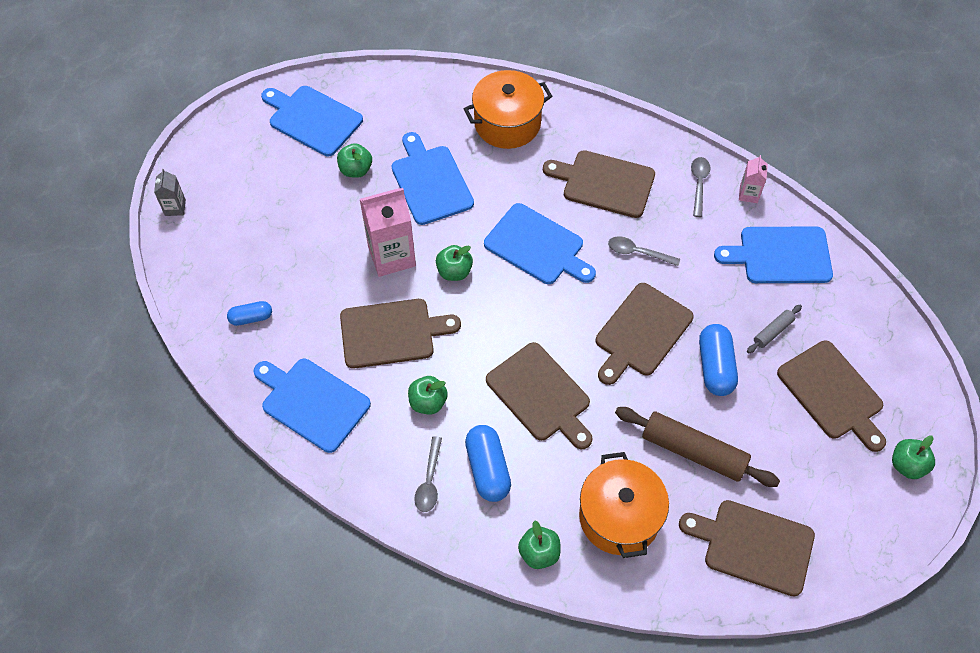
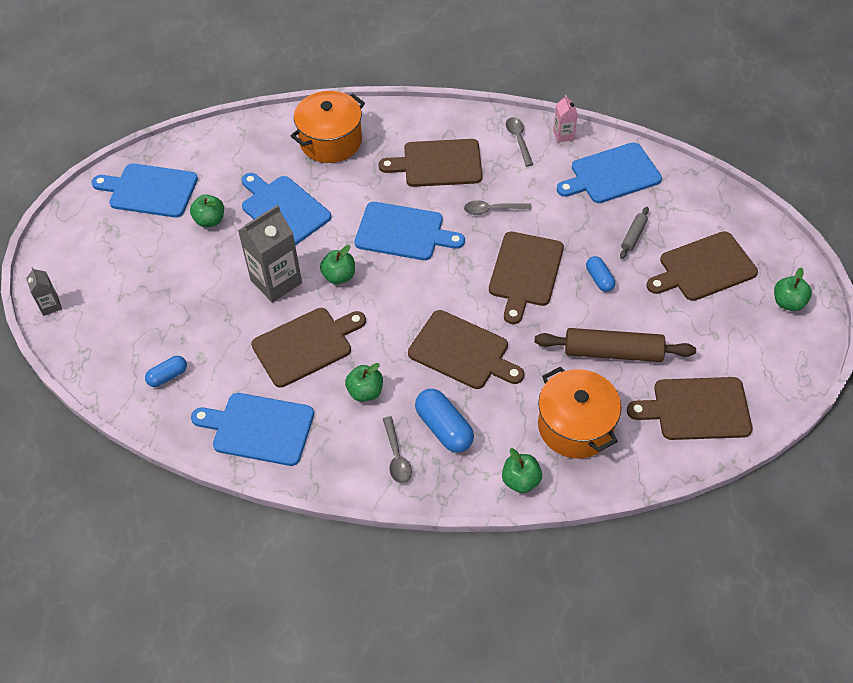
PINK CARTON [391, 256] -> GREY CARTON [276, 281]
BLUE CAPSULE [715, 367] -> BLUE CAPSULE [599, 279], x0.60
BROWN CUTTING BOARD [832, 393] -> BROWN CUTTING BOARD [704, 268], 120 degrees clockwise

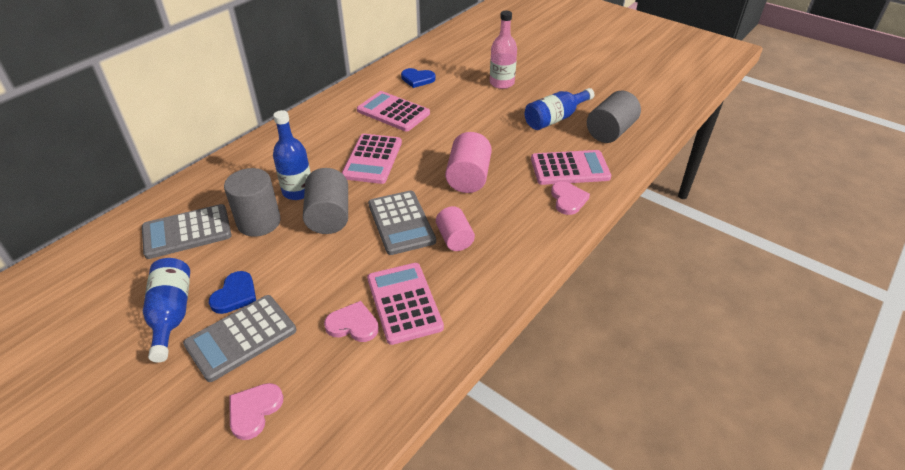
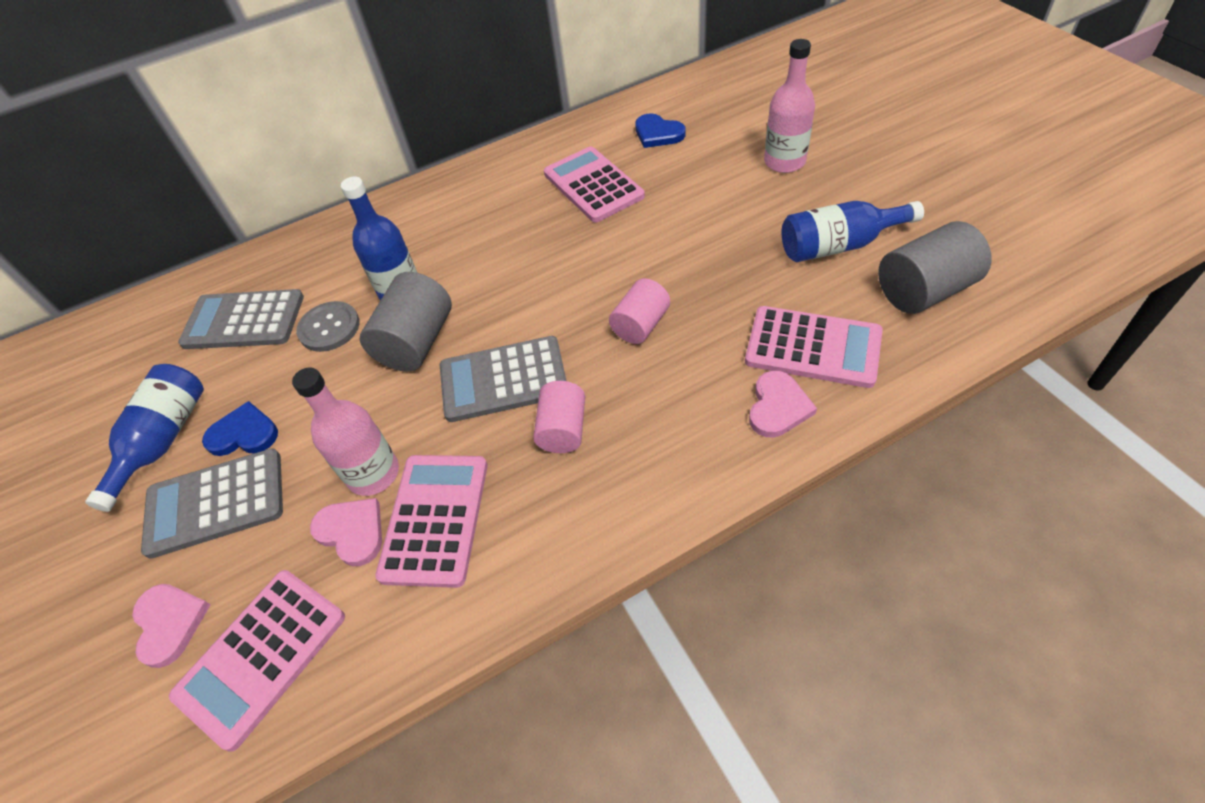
BLUE HEART [235, 295] -> BLUE HEART [244, 434], 135 degrees counterclockwise
GREY CYLINDER [259, 222] -> GREY BUTTON [329, 328]
PINK HEART [254, 411] -> PINK HEART [170, 623], 105 degrees clockwise
PINK CALCULATOR [372, 159] -> PINK CALCULATOR [261, 656], moved
GREY CALCULATOR [401, 223] -> GREY CALCULATOR [503, 379], 75 degrees clockwise
PINK CYLINDER [468, 178] -> PINK CYLINDER [640, 325], x0.66
none -> PINK BOTTLE [373, 473]

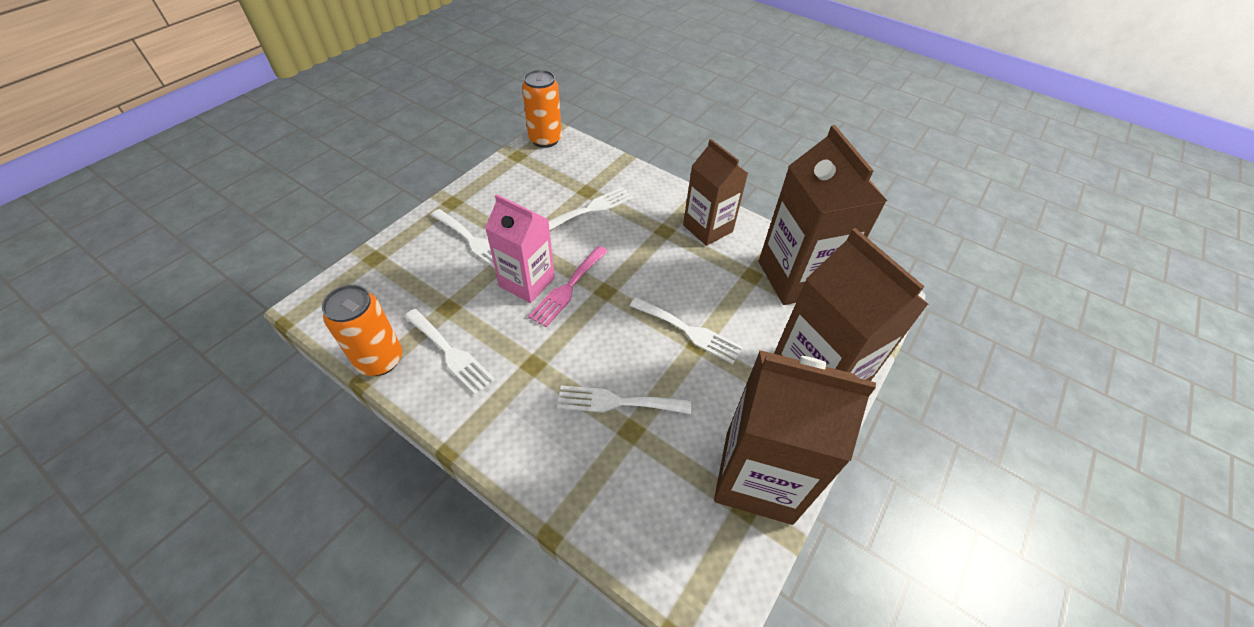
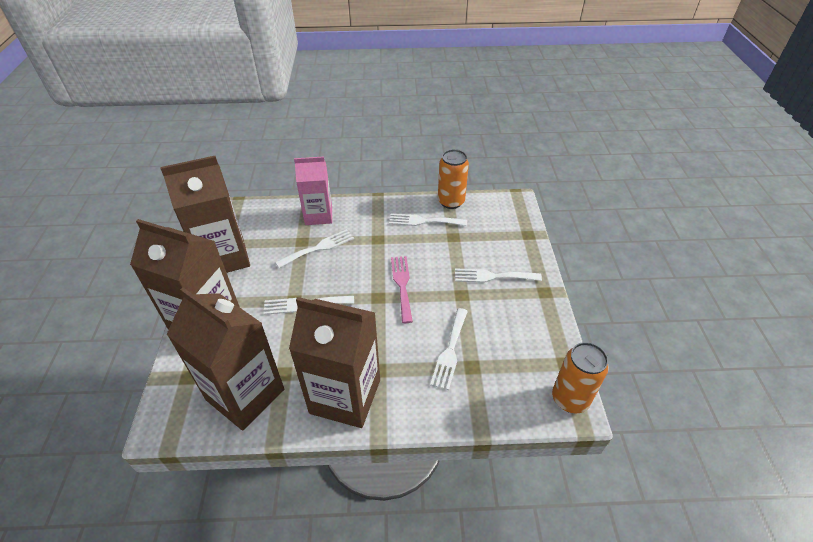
PINK CARTON [527, 282] -> PINK CARTON [318, 215], moved
BROWN CARTON [707, 228] -> BROWN CARTON [345, 396], x1.54

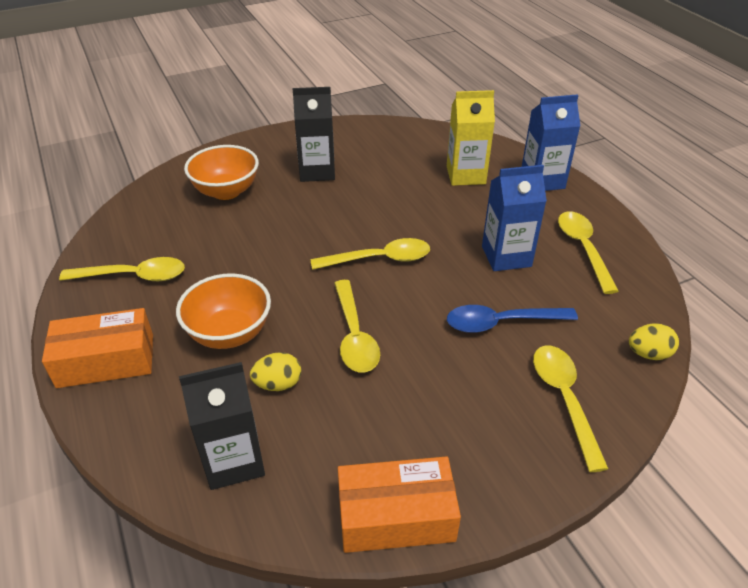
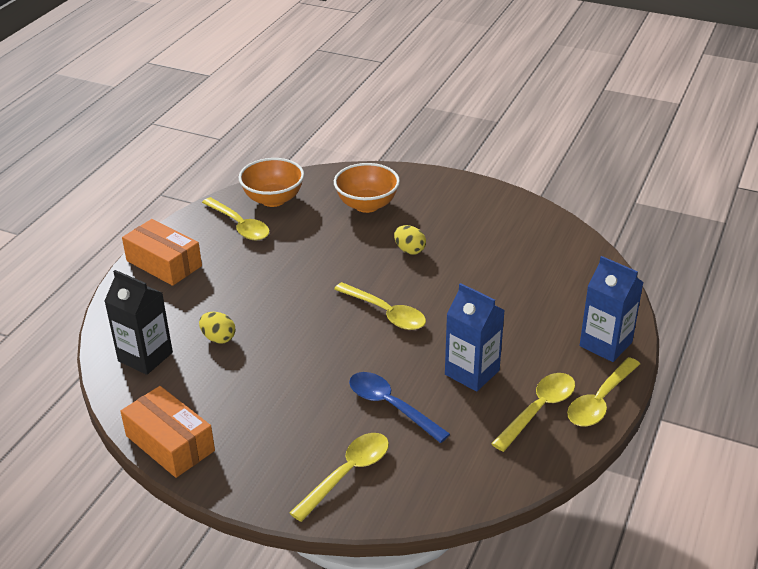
ORANGE BOWL [229, 333] -> ORANGE BOWL [273, 199], moved
BLACK CARTON [317, 171] -> none
YELLOW SPOON [354, 335] -> YELLOW SPOON [600, 400], moved
YELLOW CARTON [465, 175] -> none
YELLOW EGG [648, 354] -> YELLOW EGG [409, 250], moved

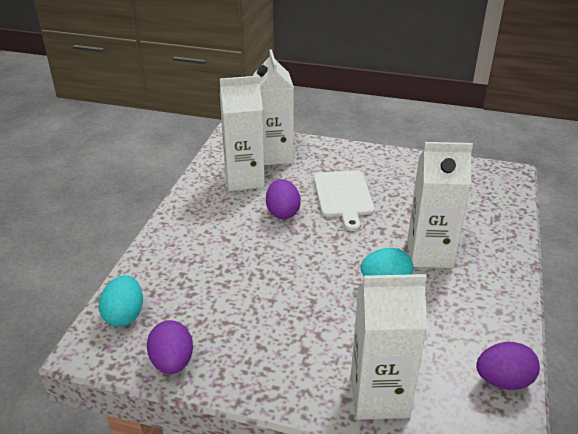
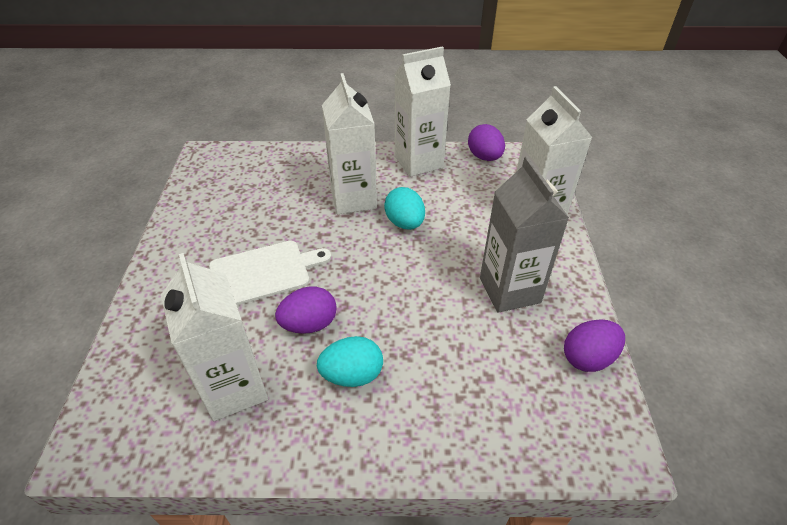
TURQUOISE EGG [124, 315] -> TURQUOISE EGG [352, 375], moved
WHITE CARTON [274, 155] -> WHITE CARTON [418, 162], moved
none -> GREY CARTON [509, 290]

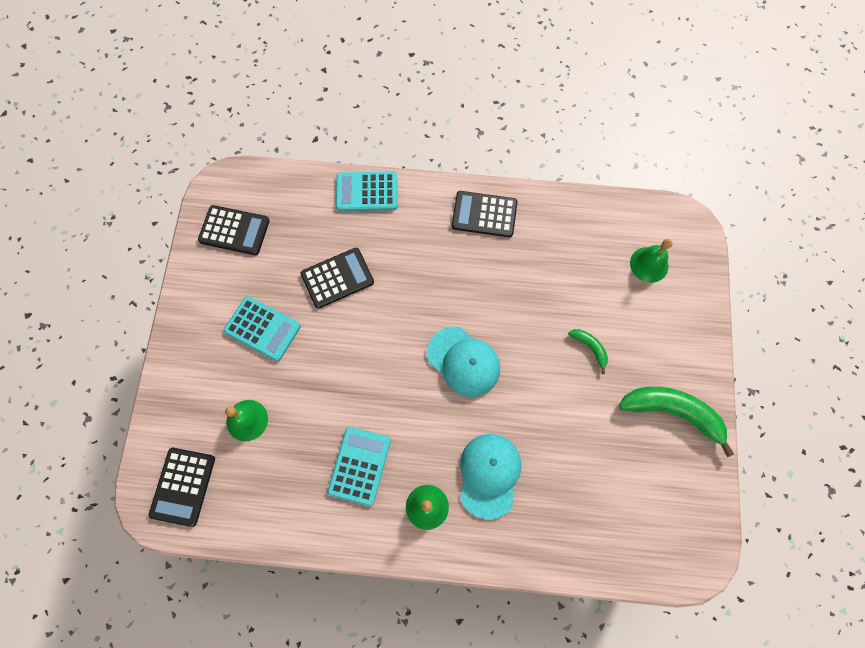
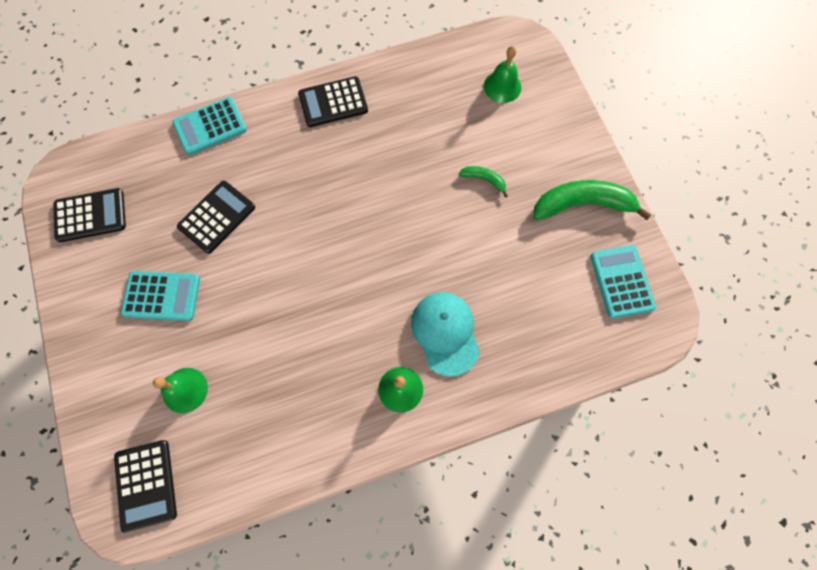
TURQUOISE CALCULATOR [359, 465] -> TURQUOISE CALCULATOR [621, 281], moved
TURQUOISE CAP [463, 361] -> none

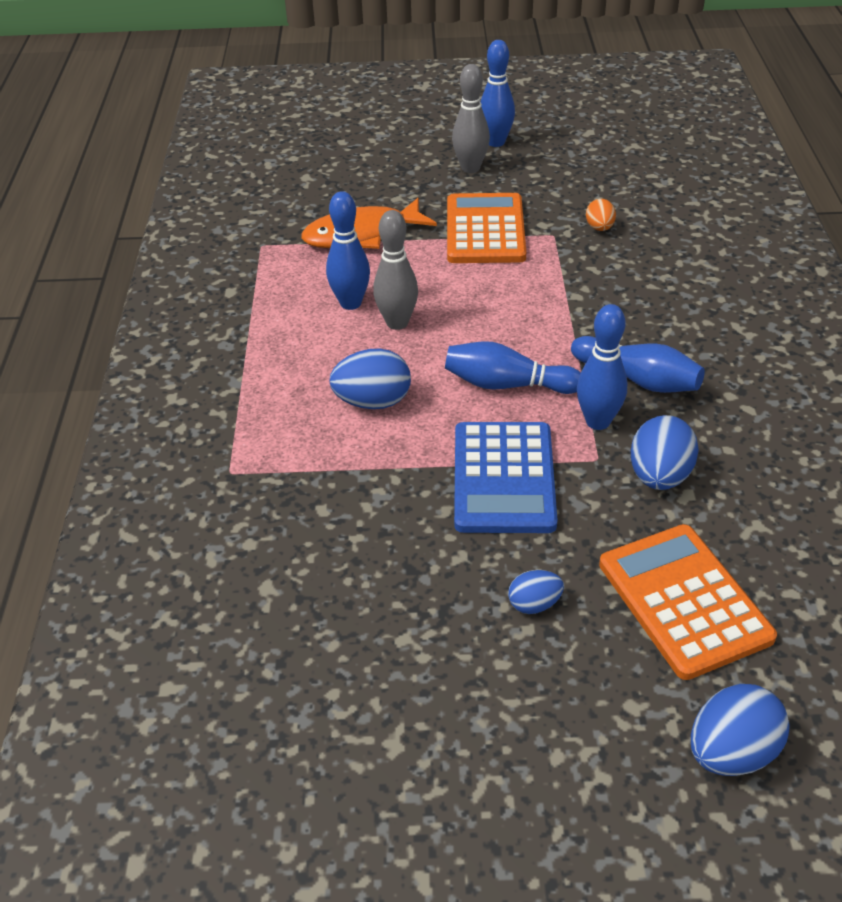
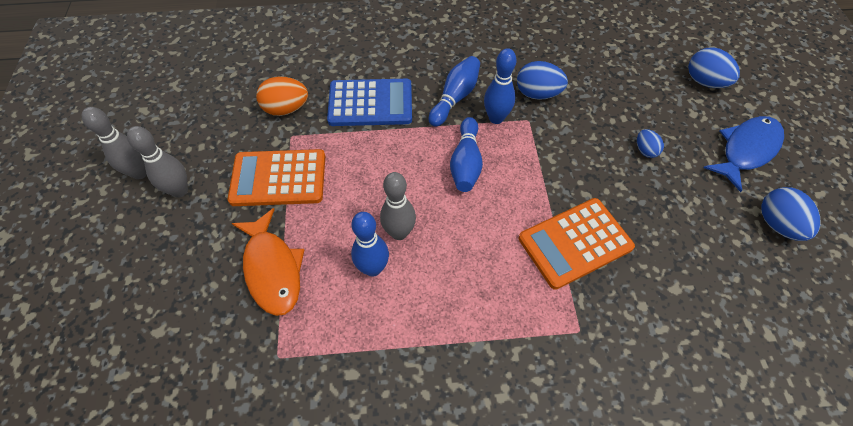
BLUE EGG [373, 402] -> BLUE EGG [777, 224], moved
BLUE CALCULATOR [504, 478] -> BLUE CALCULATOR [370, 103], moved
BLUE BOWLING PIN [496, 142] -> GREY BOWLING PIN [140, 173]
ORANGE EGG [599, 228] -> ORANGE EGG [286, 109], x1.71
ORANGE CALCULATOR [683, 601] -> ORANGE CALCULATOR [575, 243], moved
none -> BLUE FISH [746, 150]

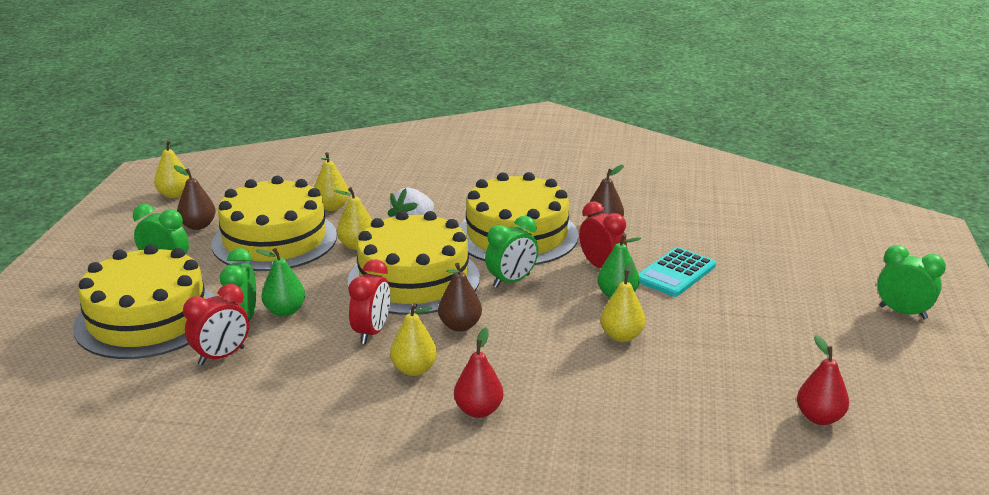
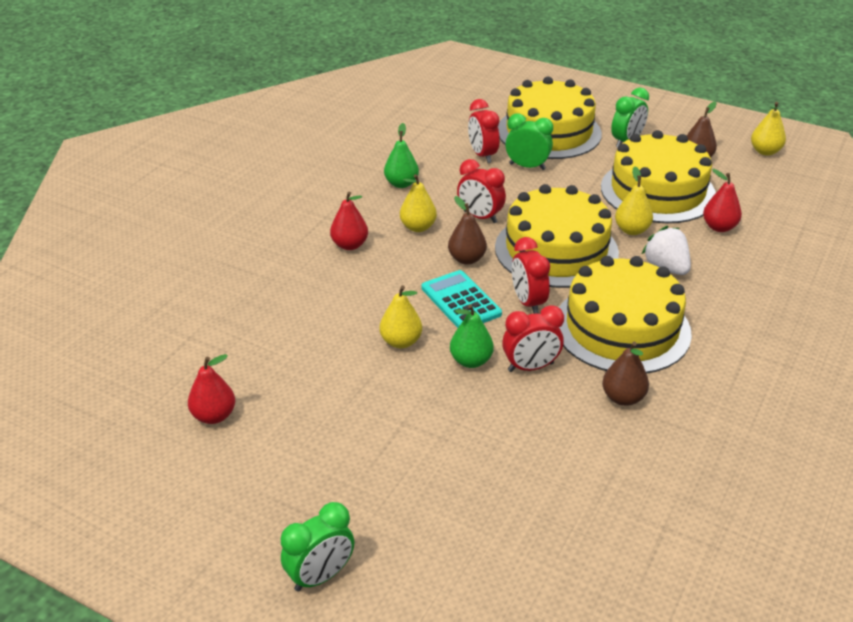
GREEN PEAR [285, 311] -> GREEN PEAR [401, 184], moved
YELLOW PEAR [332, 207] -> RED PEAR [719, 227]
GREEN CLOCK [511, 281] -> RED CLOCK [528, 302]
TURQUOISE CALCULATOR [675, 273] -> TURQUOISE CALCULATOR [460, 301], moved

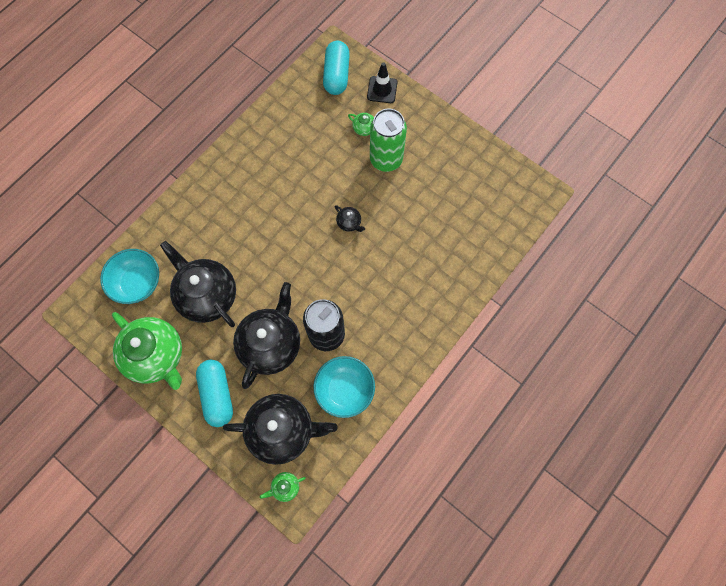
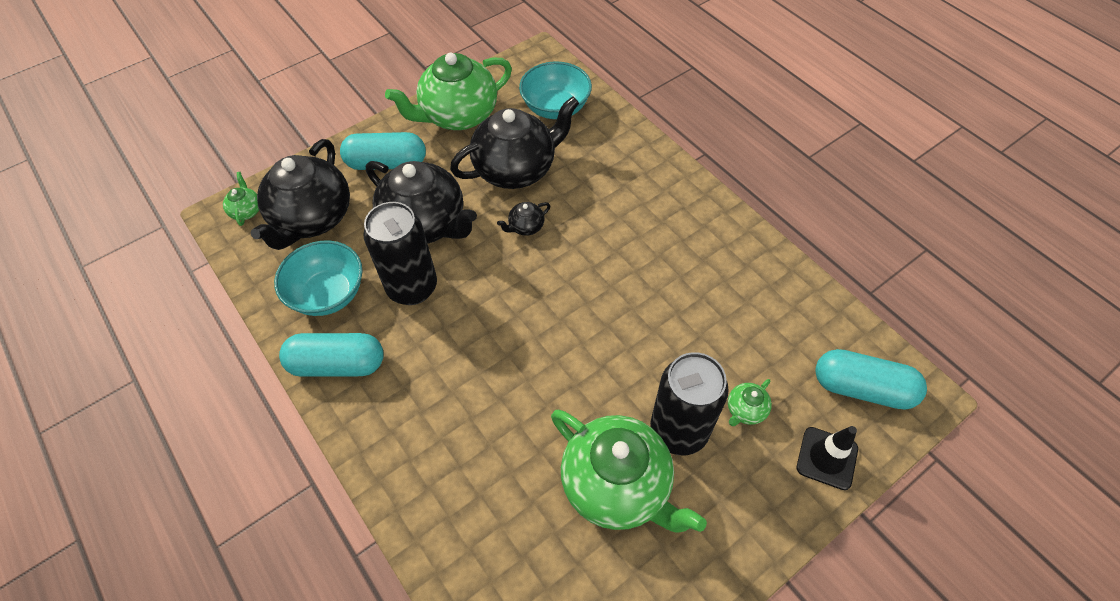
BLACK TEAPOT [349, 223] -> BLACK TEAPOT [526, 227], moved
GREEN CAN [386, 160] -> BLACK CAN [678, 431]
none -> TURQUOISE CAPSULE [337, 364]
none -> GREEN TEAPOT [617, 485]

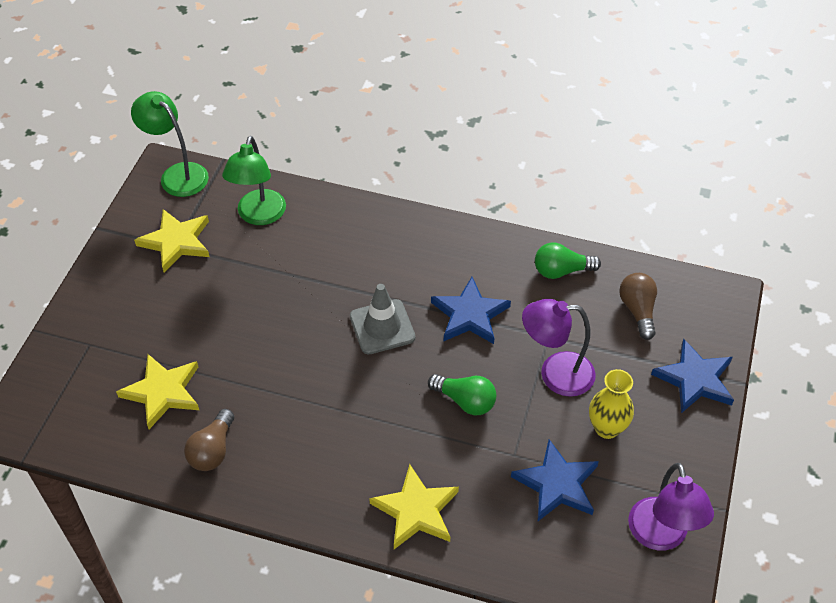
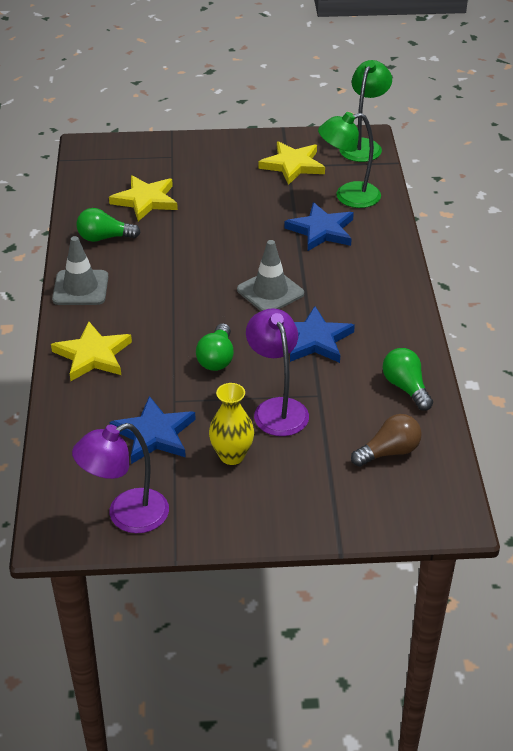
BROWN LIGHT BULB [212, 450] -> GREEN LIGHT BULB [104, 238]
BLUE STAR [695, 379] -> BLUE STAR [321, 230], moved
none -> GREY TRAFFIC CONE [80, 288]

